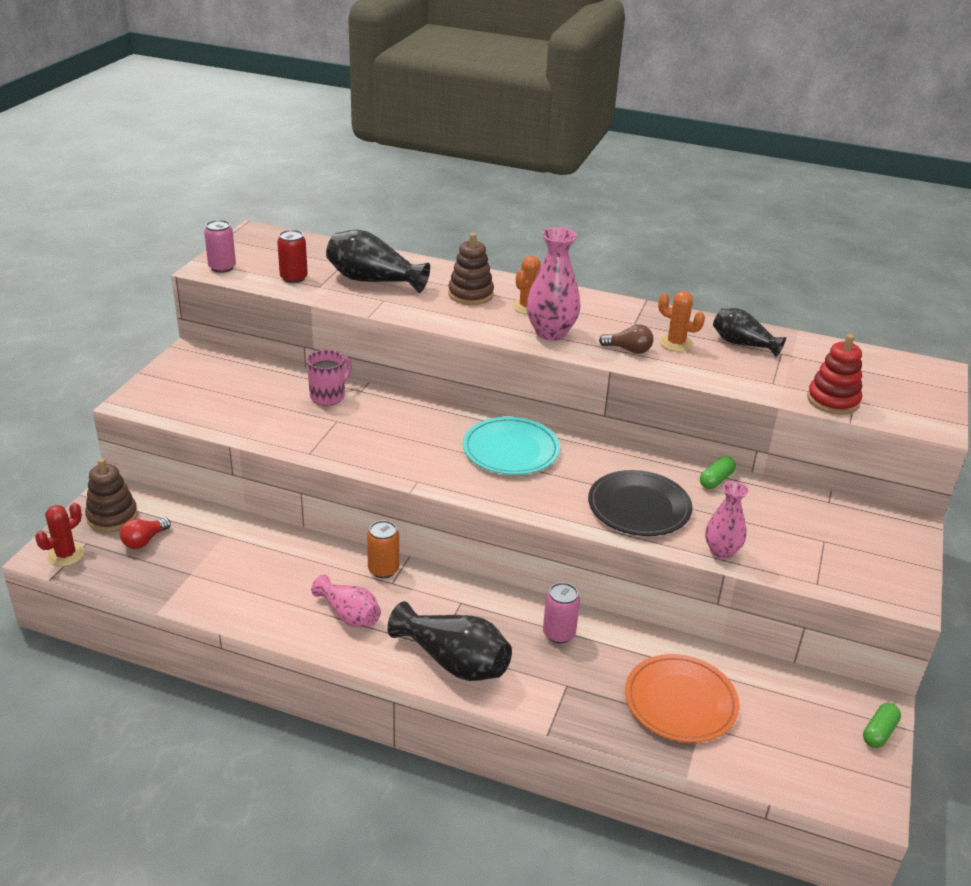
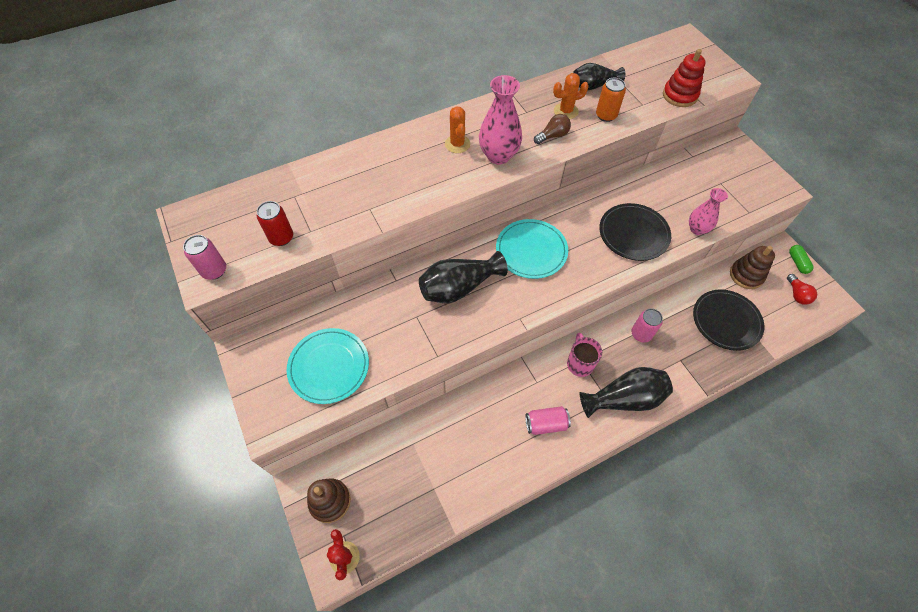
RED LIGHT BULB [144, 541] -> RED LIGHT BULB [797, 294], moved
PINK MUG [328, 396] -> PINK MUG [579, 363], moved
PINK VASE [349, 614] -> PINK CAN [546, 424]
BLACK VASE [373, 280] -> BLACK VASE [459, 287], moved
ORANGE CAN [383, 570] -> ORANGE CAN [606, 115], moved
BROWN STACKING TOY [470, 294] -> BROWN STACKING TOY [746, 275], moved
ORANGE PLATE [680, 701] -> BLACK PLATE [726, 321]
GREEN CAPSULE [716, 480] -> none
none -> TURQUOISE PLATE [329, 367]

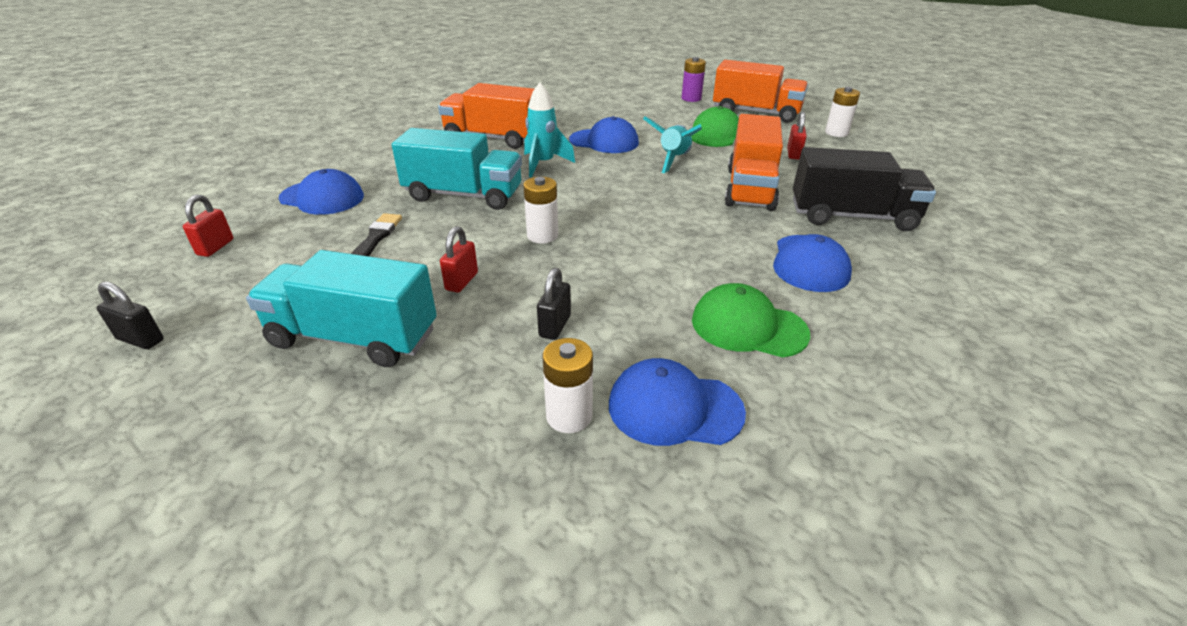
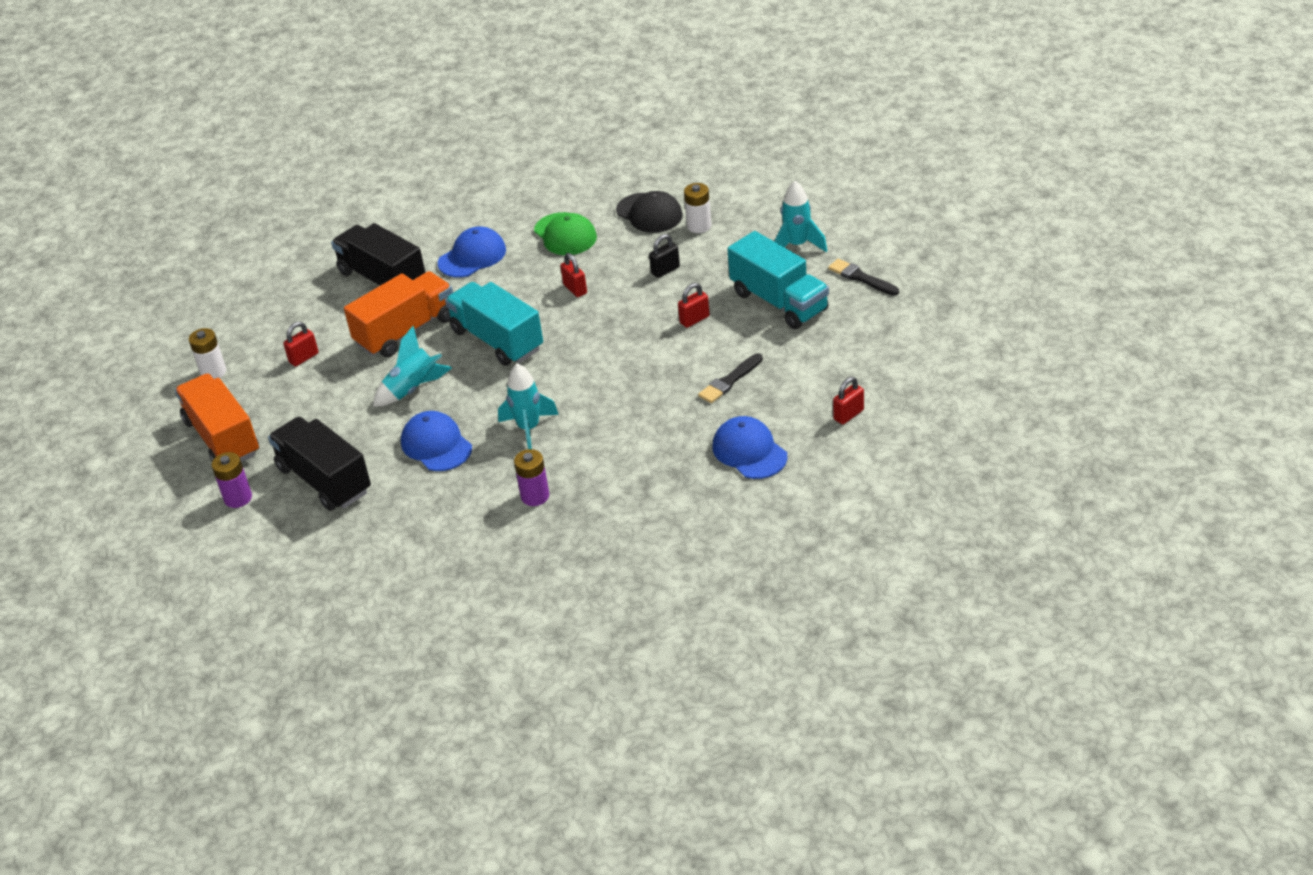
BLACK PADLOCK [140, 340] -> none
TURQUOISE TRUCK [464, 195] -> TURQUOISE TRUCK [497, 340], moved
ORANGE TRUCK [493, 138] -> PURPLE BATTERY [535, 496]
WHITE BATTERY [542, 235] -> none
BLUE CAP [674, 408] -> BLACK CAP [649, 213]
GREEN CAP [715, 134] -> none
none -> BLACK TRUCK [324, 480]
none -> RED PADLOCK [575, 289]
none -> TURQUOISE ROCKET [797, 245]
none -> BLACK BRUSH [861, 278]

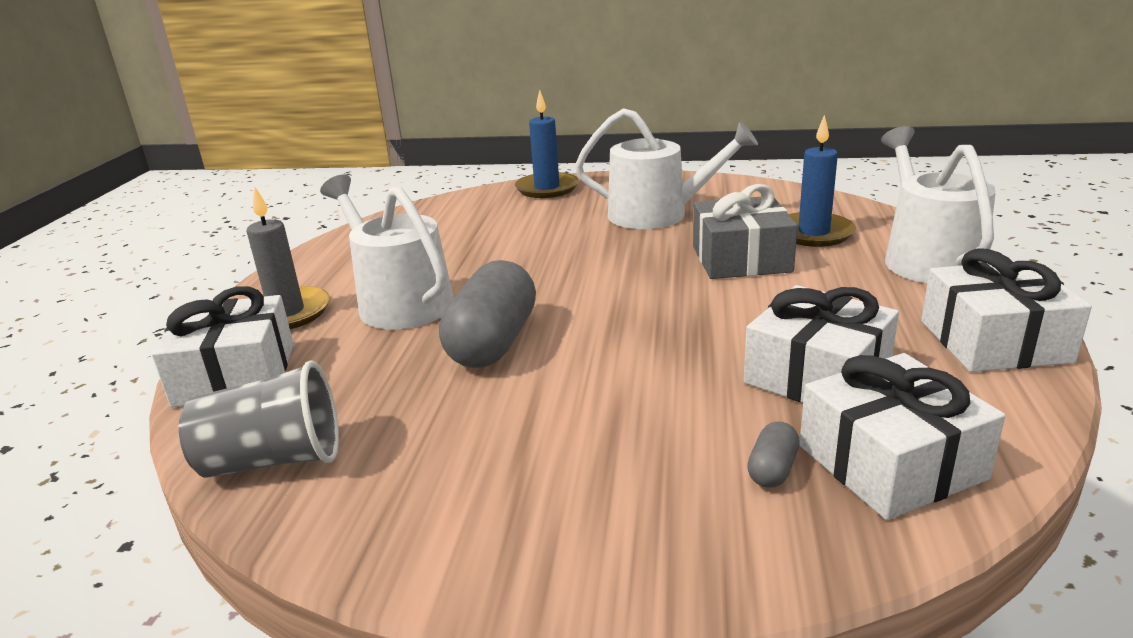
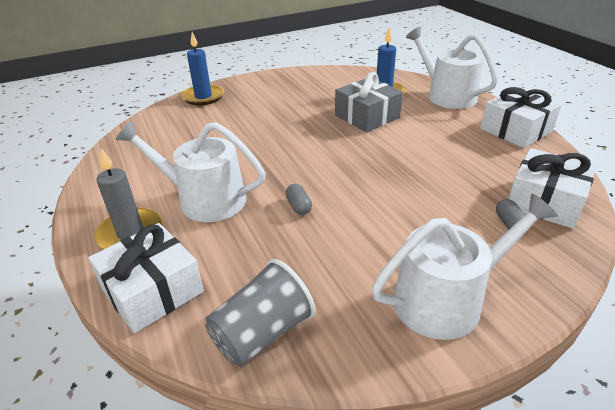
GREY CAPSULE [493, 343] -> GREY CAPSULE [298, 206], x0.43
WHITE WATERING CAN [658, 214] -> WHITE WATERING CAN [446, 299], moved
WHITE GIFT [817, 375] -> none

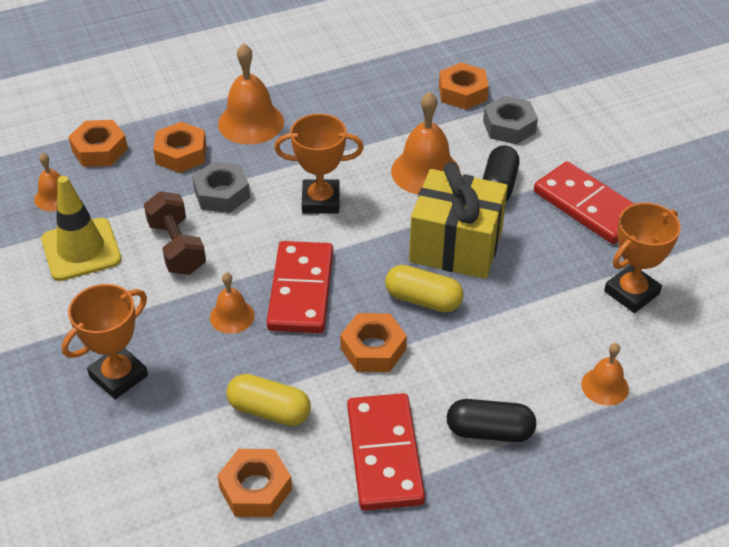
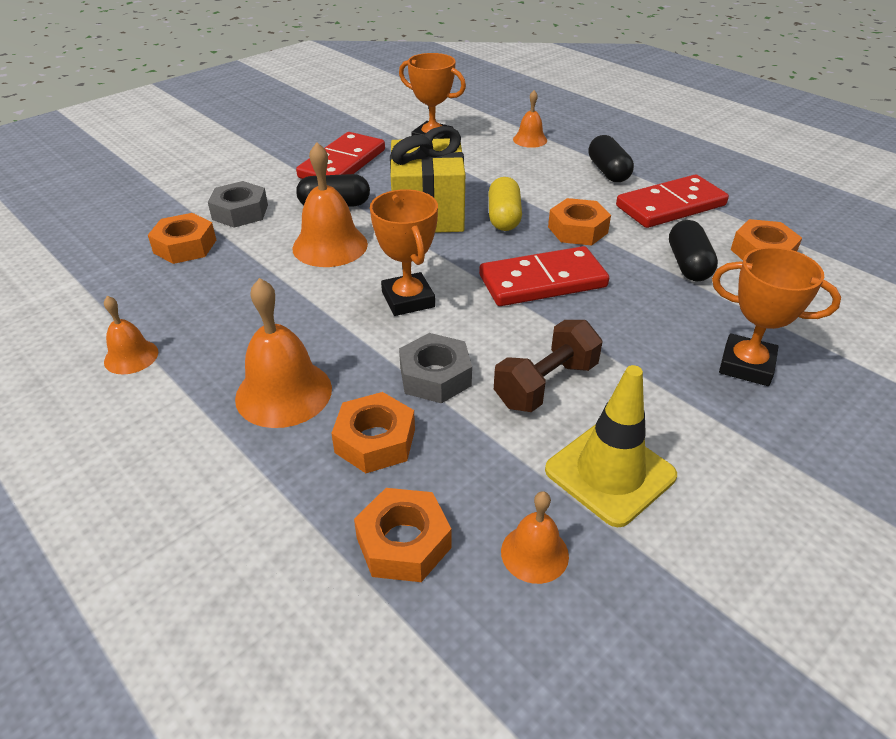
ORANGE BELL [232, 316] -> ORANGE BELL [131, 356], moved
YELLOW CAPSULE [269, 411] -> BLACK CAPSULE [688, 264]

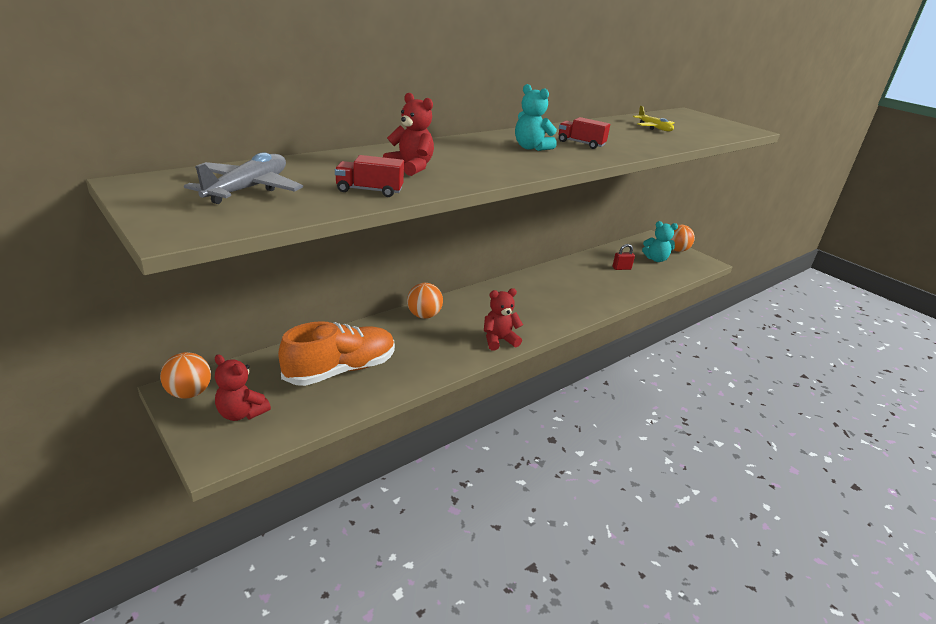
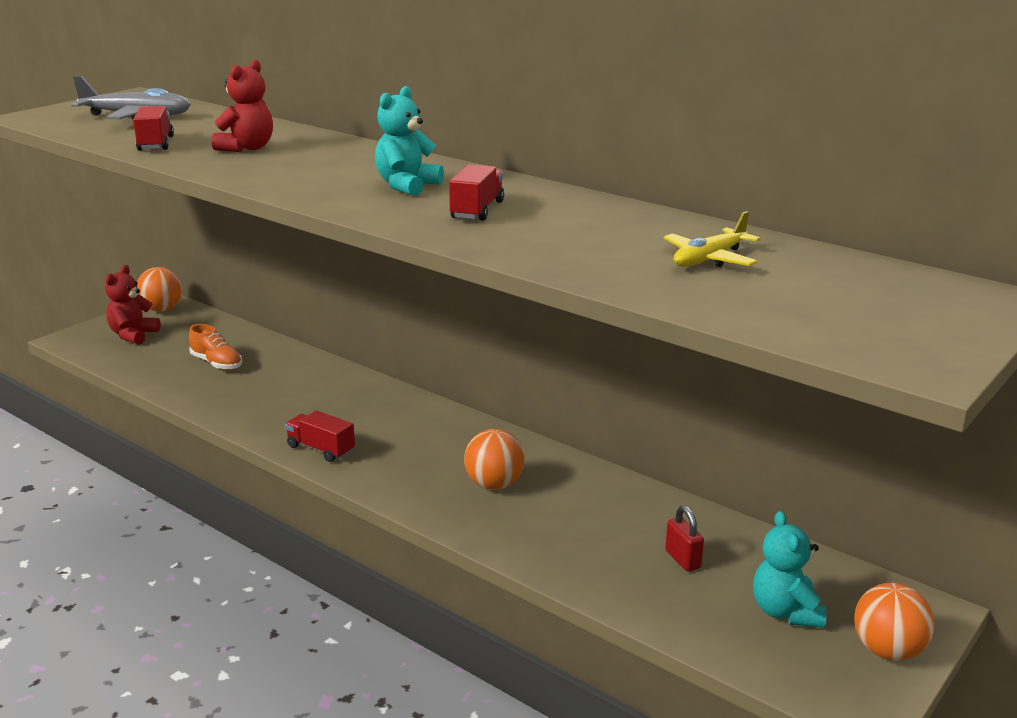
ORANGE SHOE [340, 370] -> ORANGE SHOE [217, 363], x0.51
ORANGE BALL [424, 315] -> ORANGE BALL [494, 484], moved
RED TEDDY BEAR [499, 340] -> RED TRUCK [321, 449]

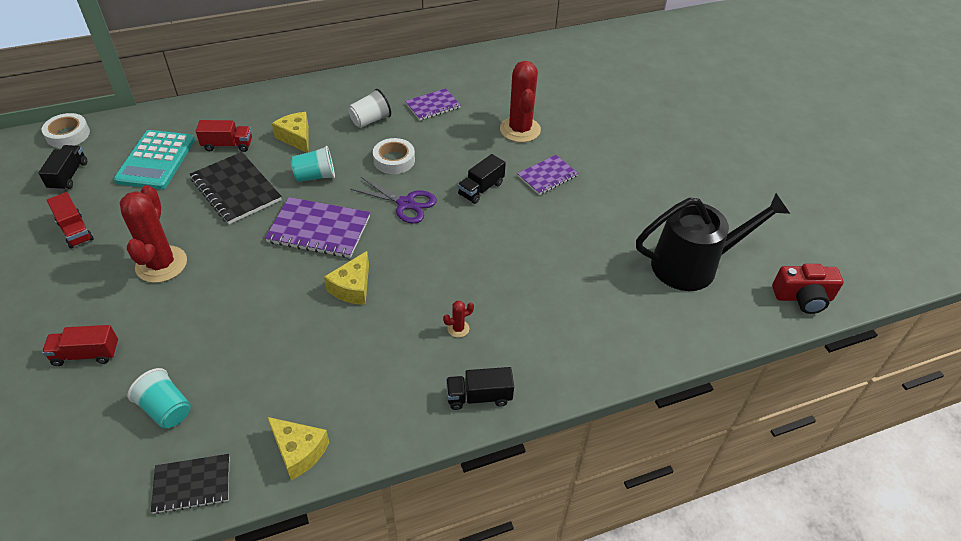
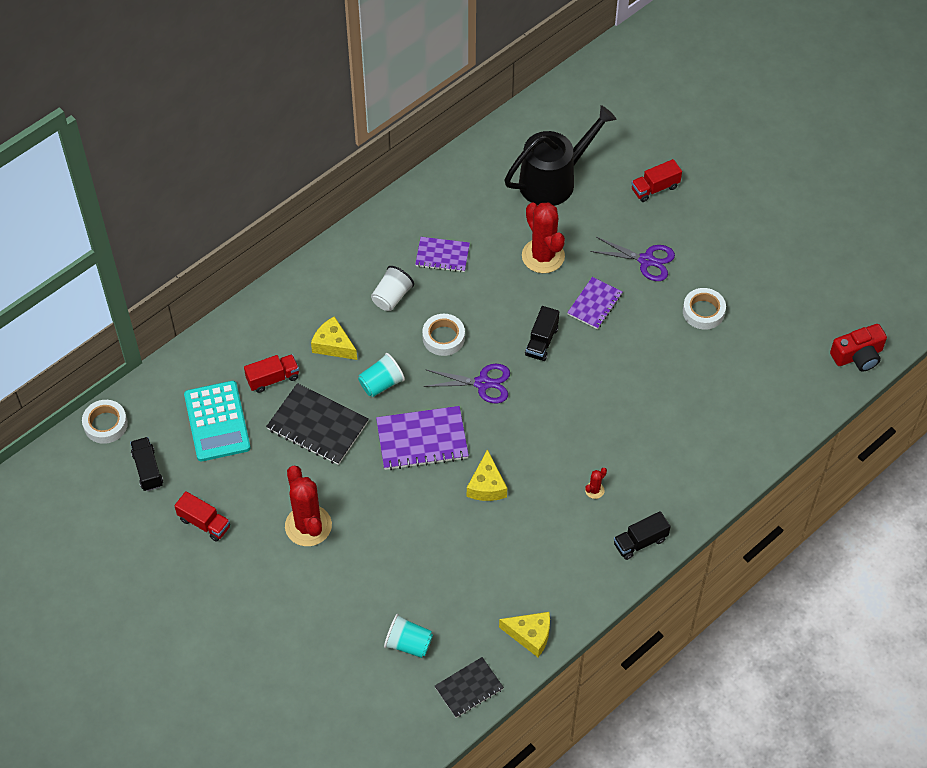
RED TRUCK [86, 354] -> RED TRUCK [655, 188], moved
PURPLE NOTEBOOK [433, 106] -> PURPLE NOTEBOOK [442, 255], 60 degrees clockwise
BLACK WATERING CAN [692, 265] -> BLACK WATERING CAN [553, 180], moved
none -> PURPLE SCISSORS [646, 260]
none -> WHITE TAPE [703, 312]

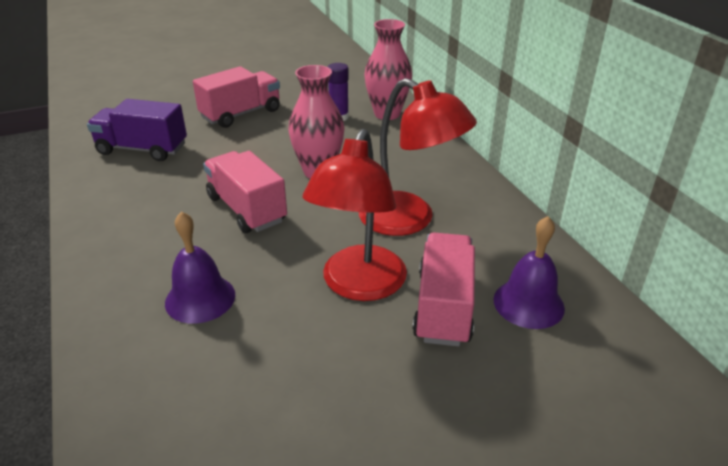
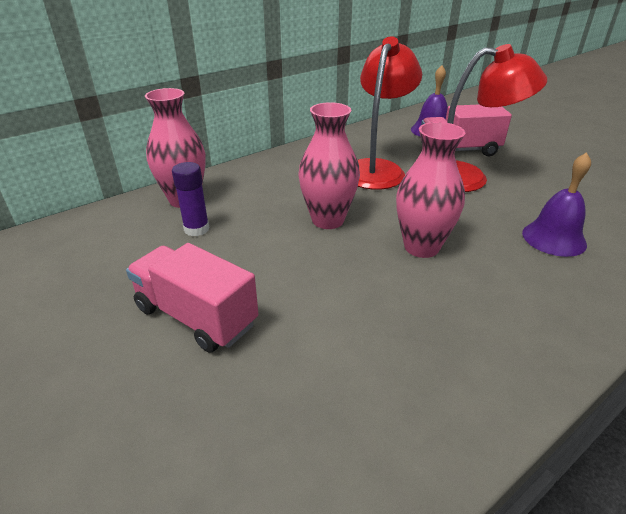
PURPLE TRUCK [142, 149] -> none
PINK TRUCK [247, 209] -> PINK VASE [421, 247]

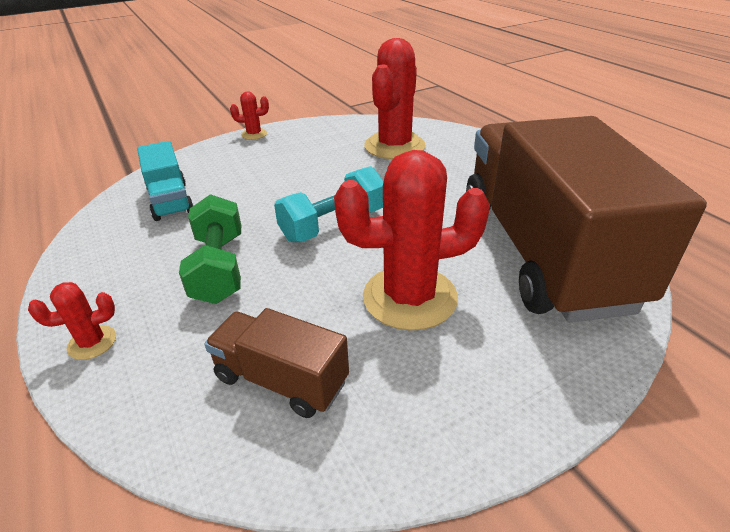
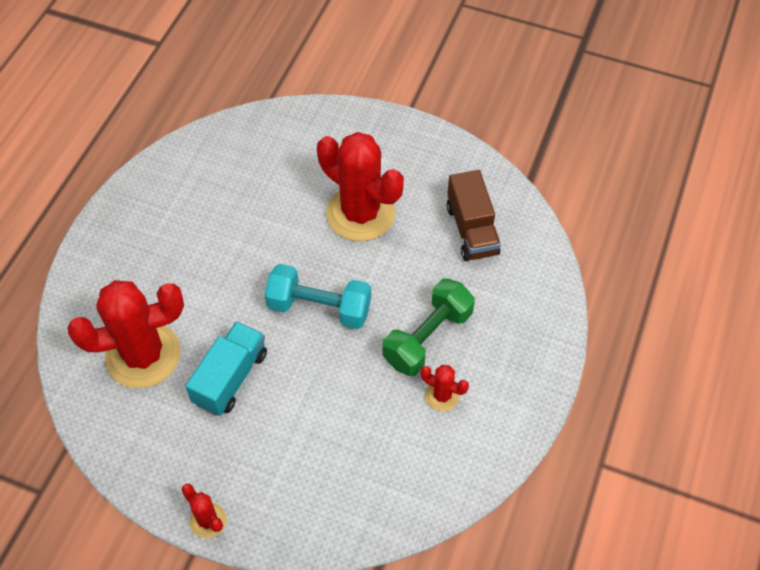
RED CACTUS [92, 343] -> RED CACTUS [442, 395], moved
TURQUOISE TRUCK [170, 201] -> TURQUOISE TRUCK [230, 378], moved
BROWN TRUCK [542, 252] -> none

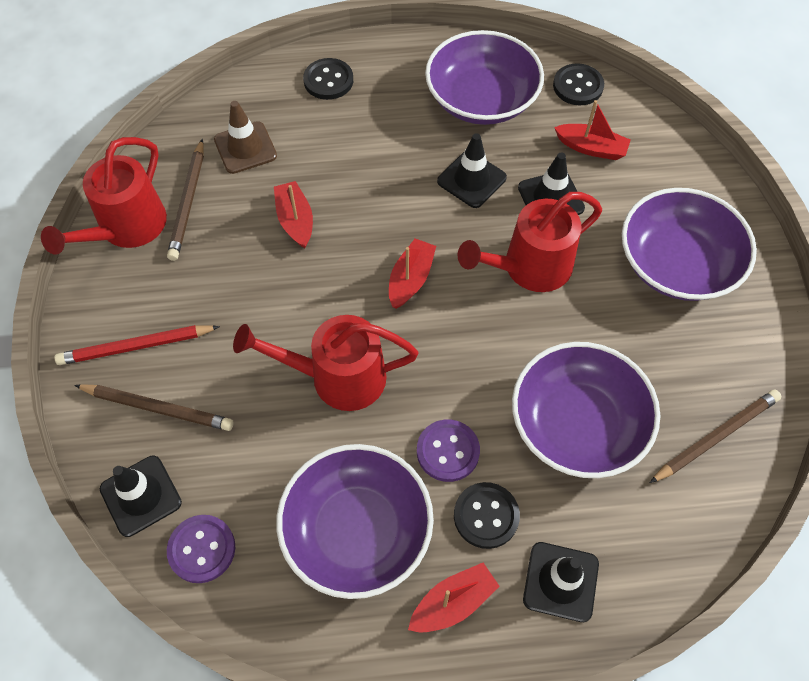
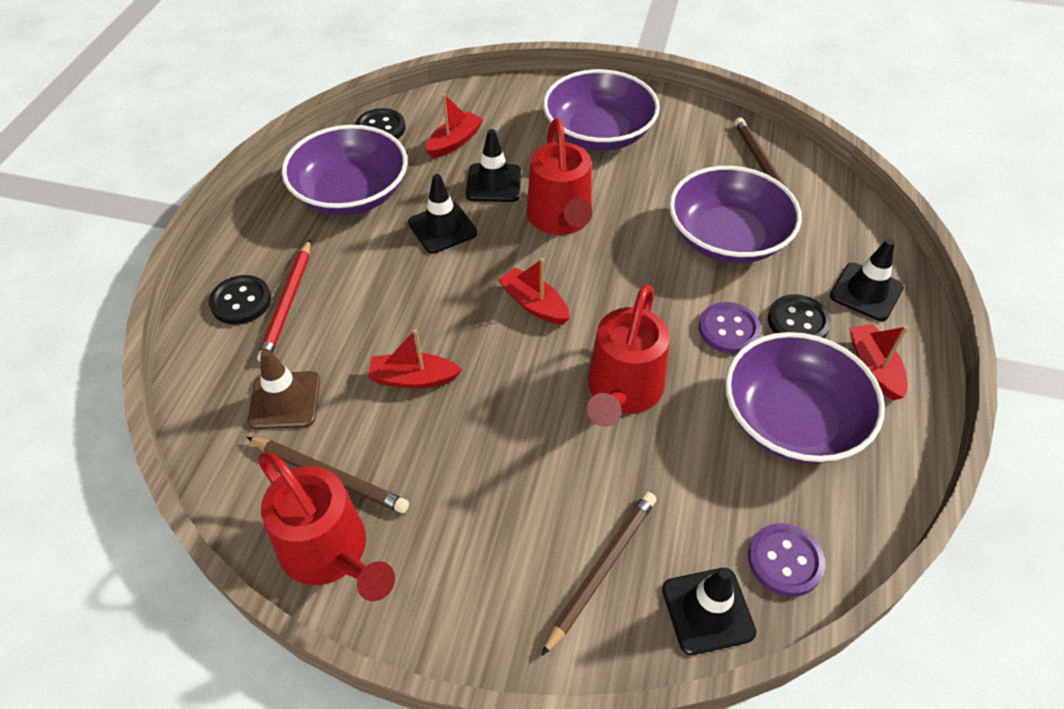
RED PENCIL [136, 346] -> RED PENCIL [288, 303], moved

